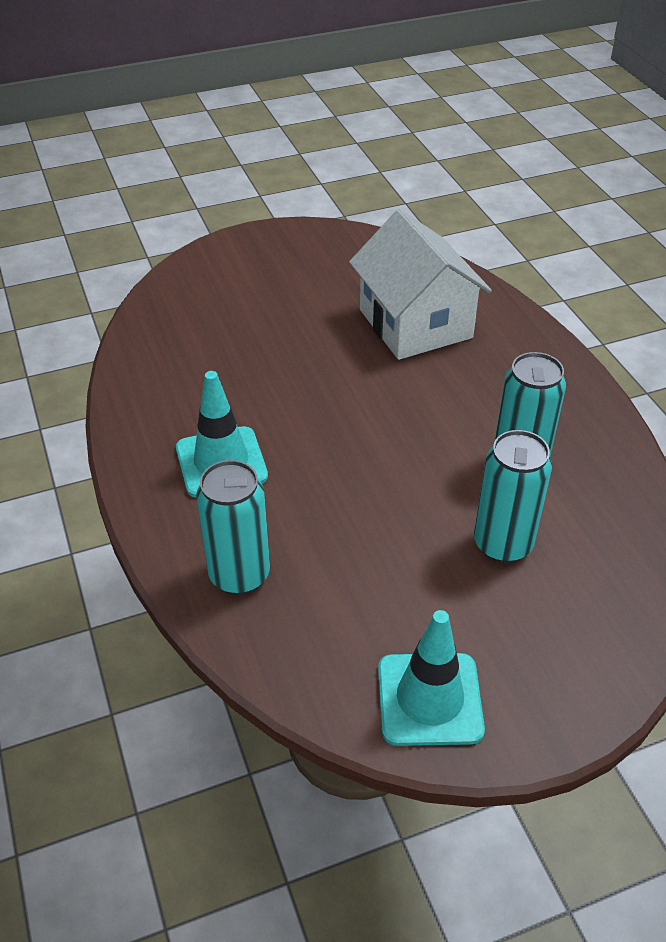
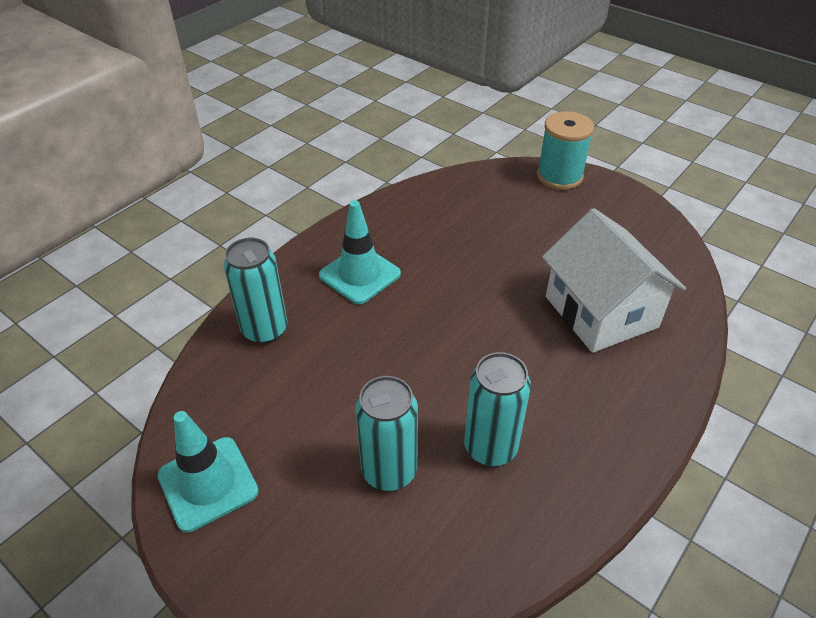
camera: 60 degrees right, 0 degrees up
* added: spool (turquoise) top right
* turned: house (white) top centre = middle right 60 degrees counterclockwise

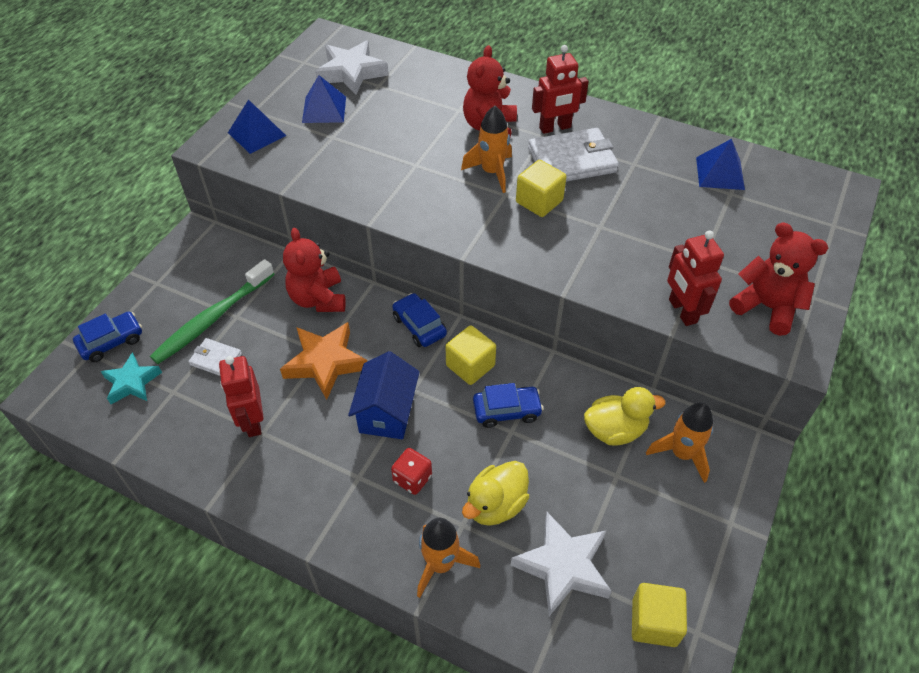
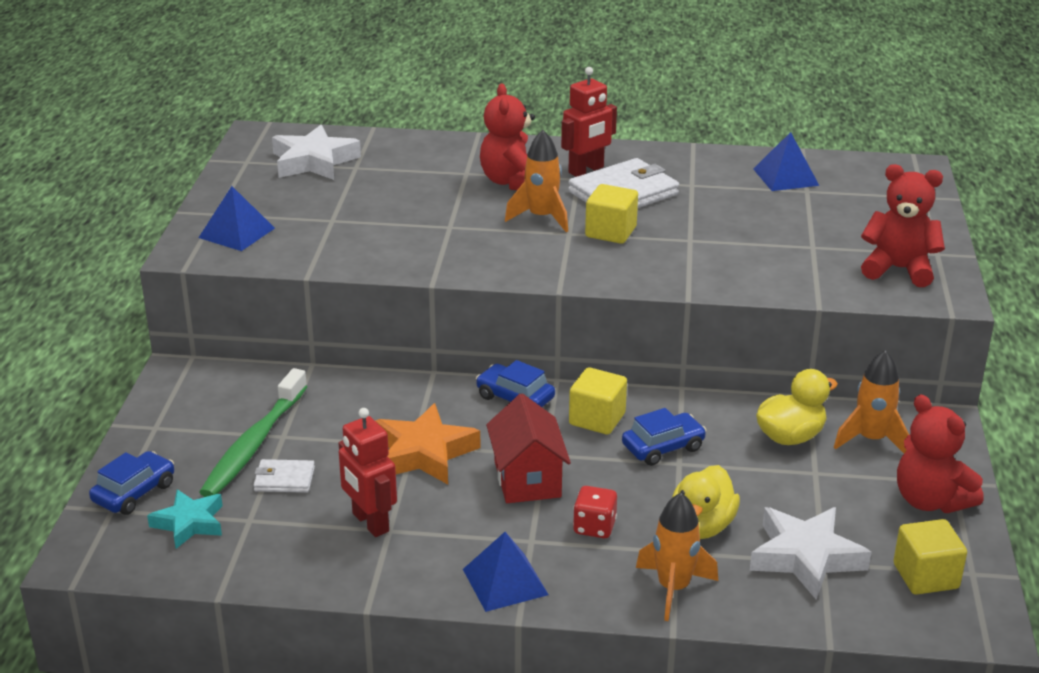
camera: 20 degrees left, 20 degrees down
* moved: pyramid (blue) (2nd from left) top centre to bottom centre
* recoloured: house (blue) centre to house (red) centre
* moved: teddy bear (red) (1st from left in the first image) centre to teddy bear (red) (3rd from left) bottom right
* removed: robot (red) (3rd from left) middle right

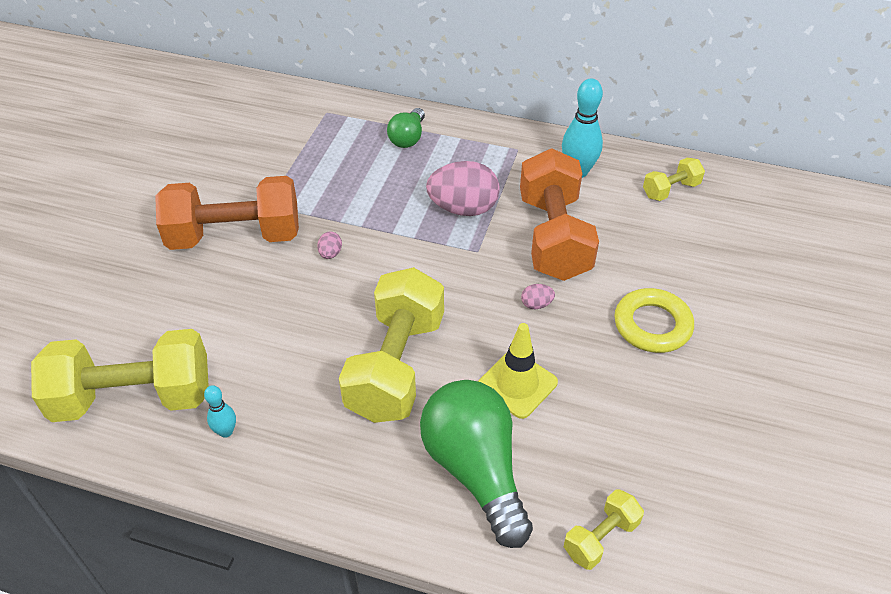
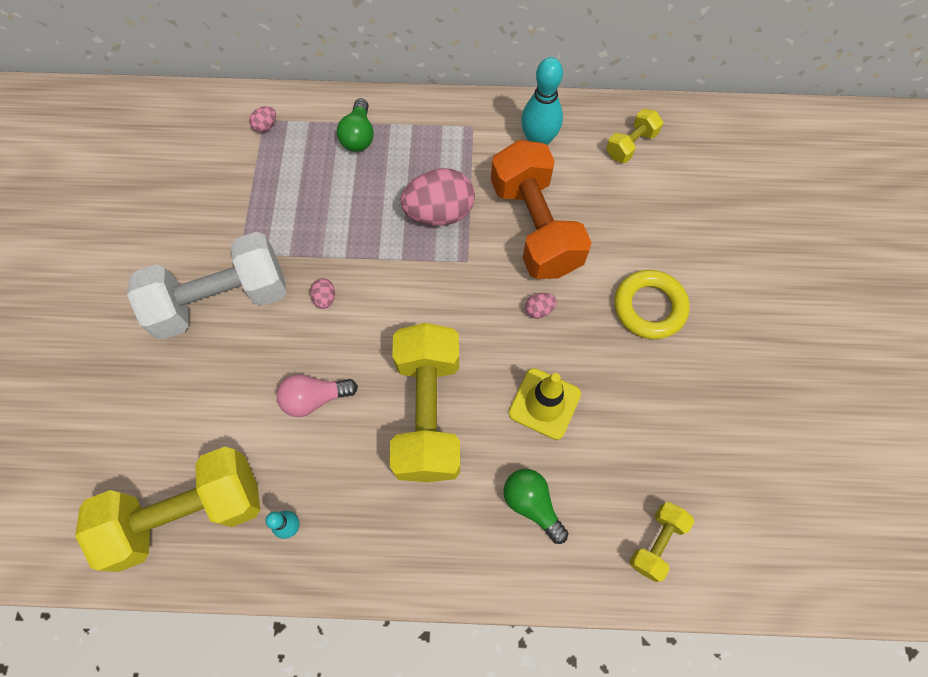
camera: 15 degrees left, 20 degrees up
* recoloured: dumbbell (orange) (1st from left) middle left to dumbbell (white) middle left
* added: egg (pink) (1st from left) top left
* added: light bulb (pink) centre
* resized: light bulb (green) (2nd from left) bottom centre = bottom centre x0.53

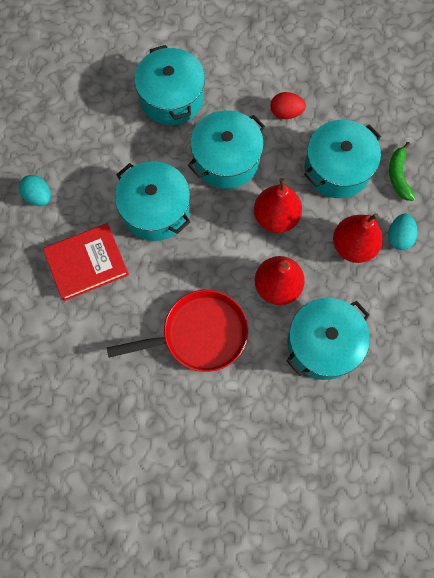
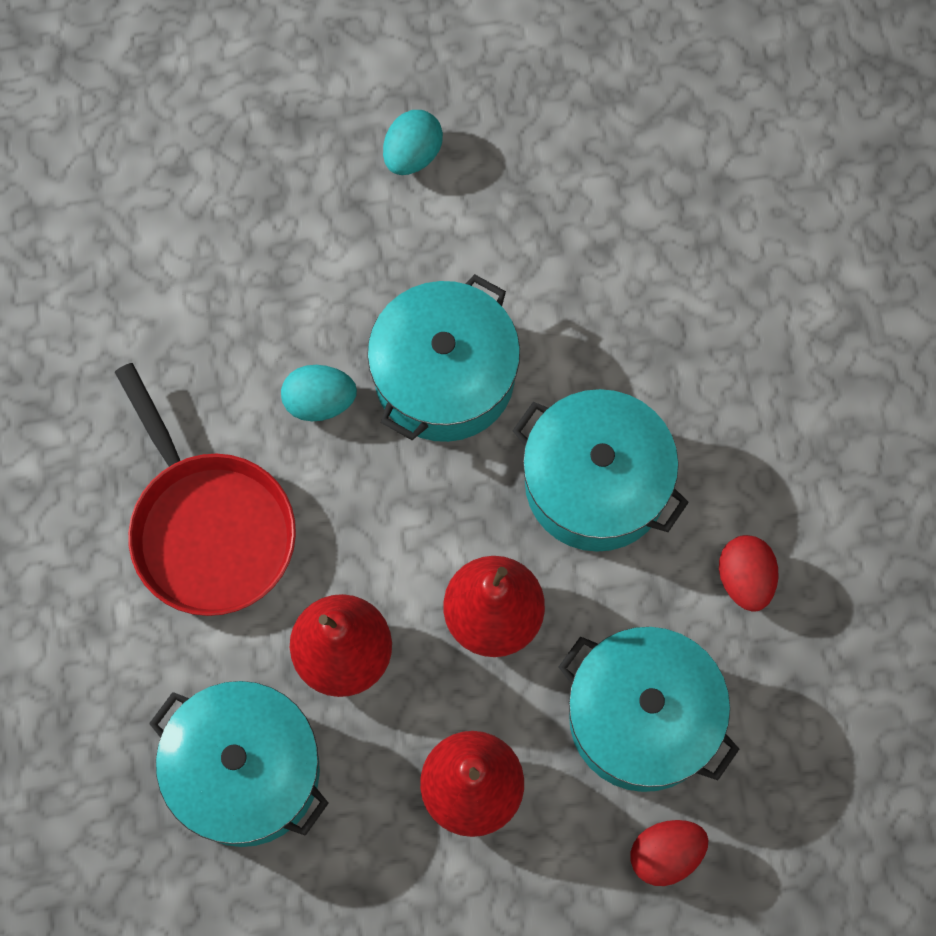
camera: 75 degrees right, 0 degrees up
* moved: egg (turquoise) (2nd from left in the first image) middle right to egg (turquoise) (1st from left) centre
* replaced: banana (green) top right to egg (red) (1st from left) bottom right
* removed: book (red) middle left
* removed: pot (turquoise) (2nd from left) top centre

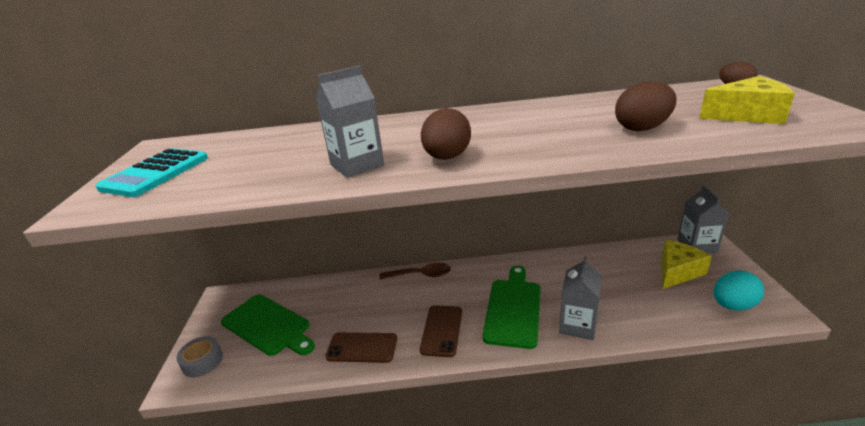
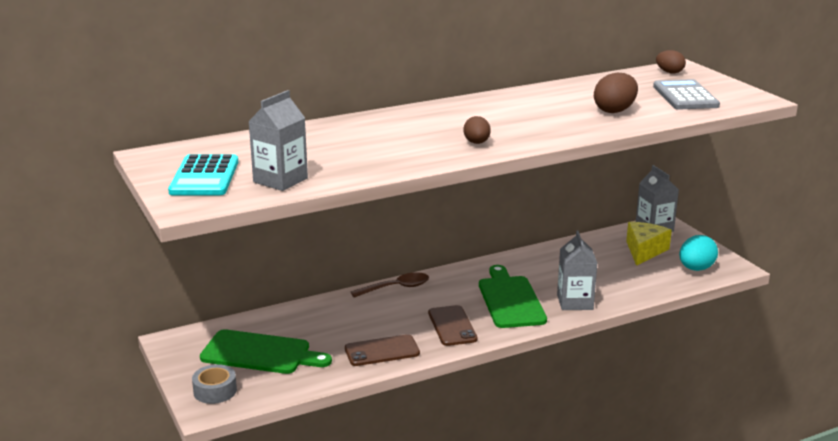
camera: 25 degrees left, 5 degrees down
* moved: carton (grey) (1st from left) top centre to top left
* resized: egg (brown) (1st from left) top centre = top centre x0.64
* replaced: cheese (yellow) (2nd from left) top right to calculator (grey) top right

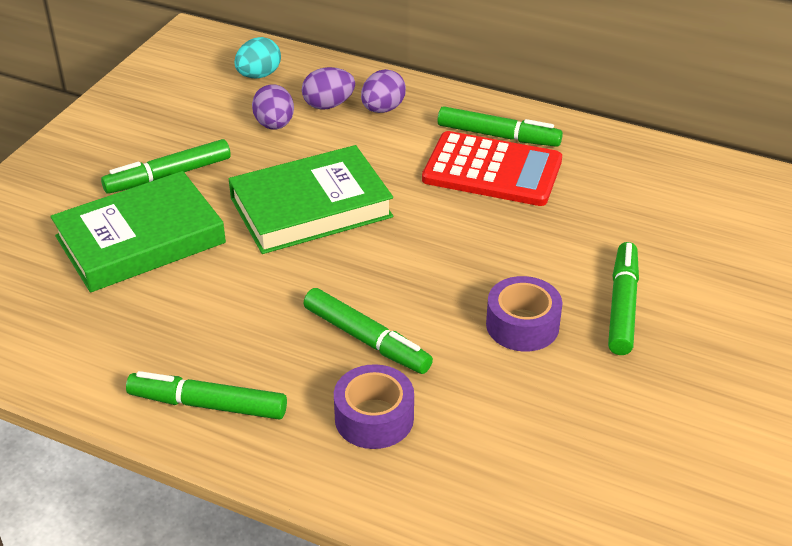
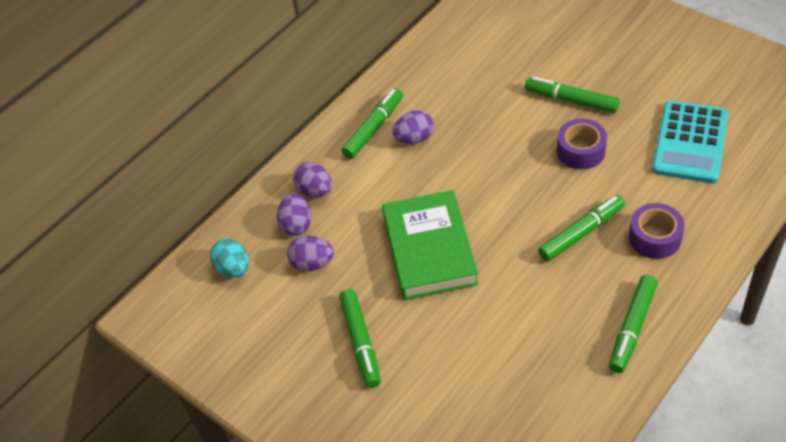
camera: 70 degrees left, 10 degrees up
* replaced: calculator (red) top centre to egg (purple) (4th from left) top centre
* added: calculator (turquoise) top right
* removed: book (green) (1st from left) middle left

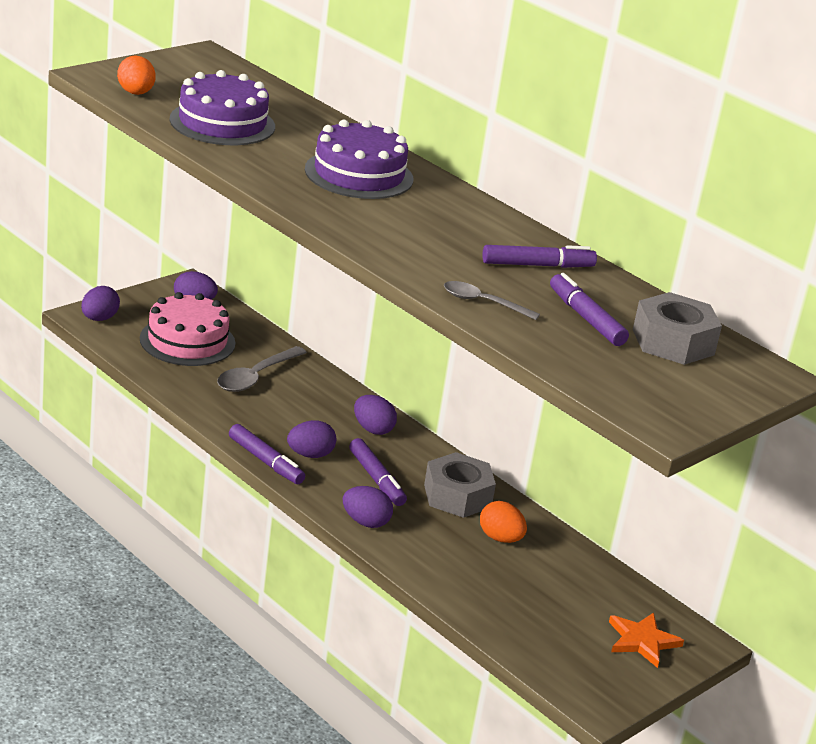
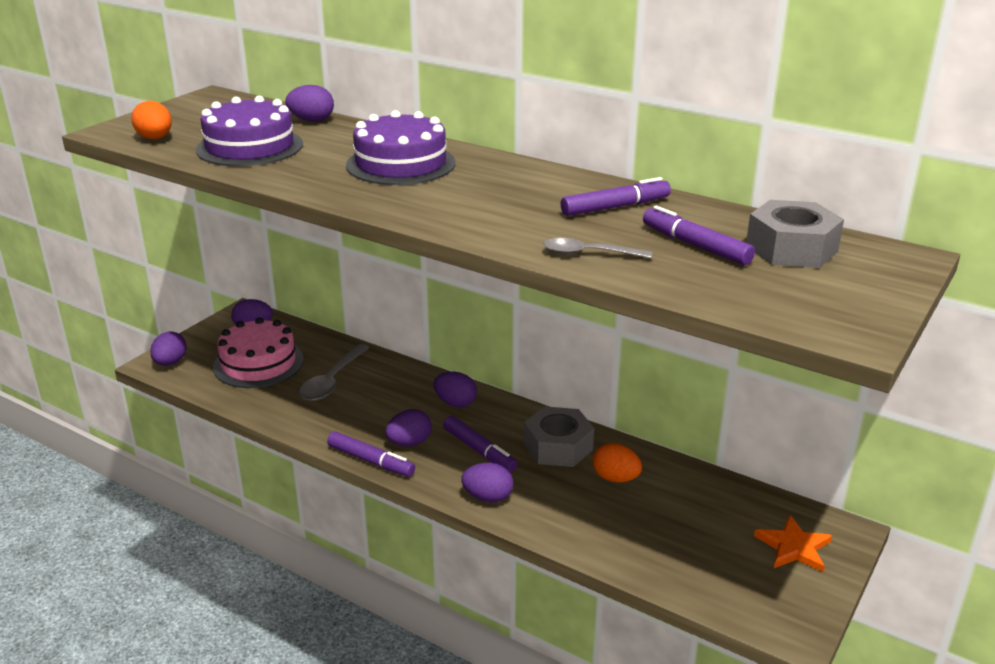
camera: 10 degrees left, 0 degrees up
* added: egg (purple) (3rd from left) top left

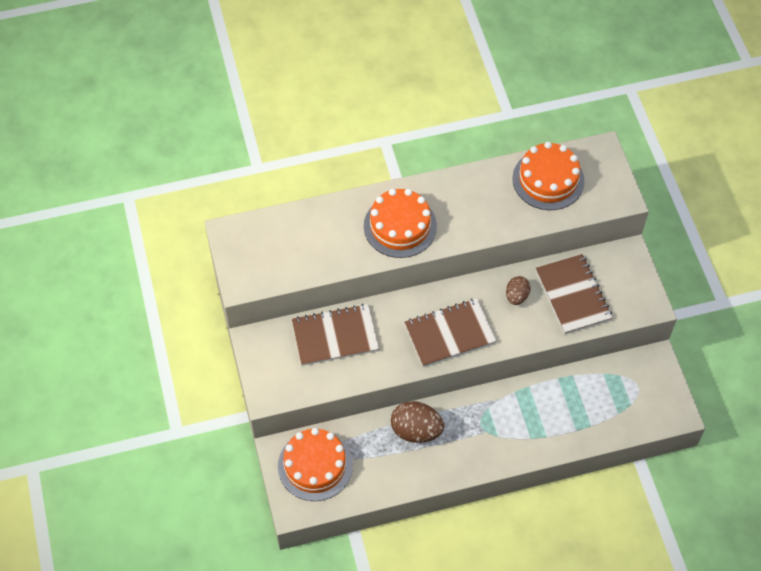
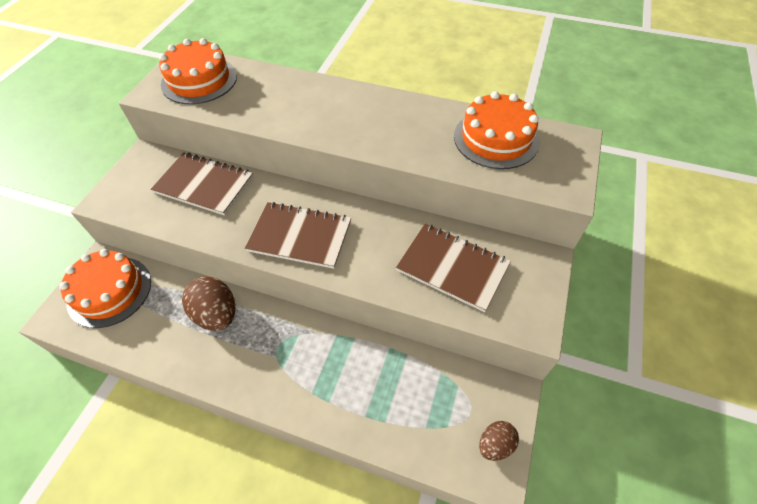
camera: 35 degrees right, 5 degrees down
* moved: cake (orange) (2nd from left) centre to top left
* turned: notebook (brown) (3rd from left) middle right = centre 75 degrees counterclockwise
* moved: egg (brown) (2nd from left) middle right to bottom centre

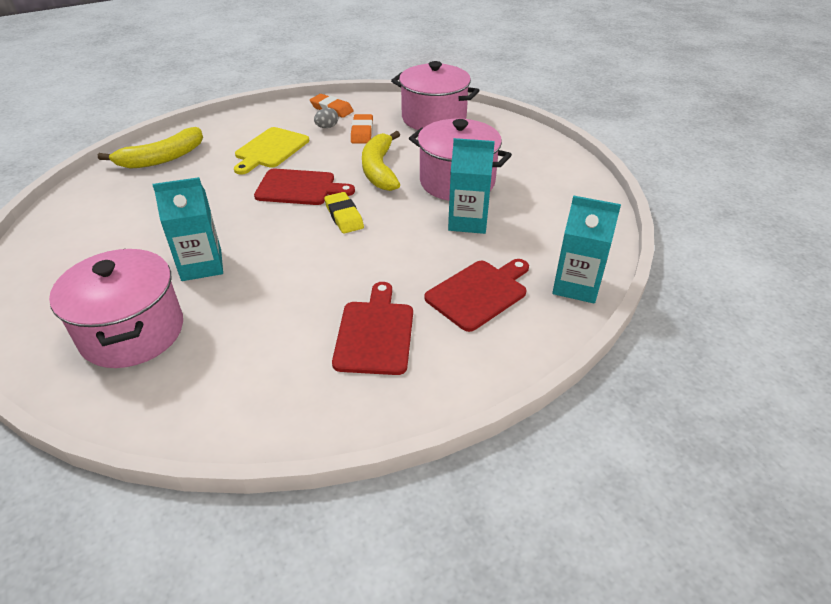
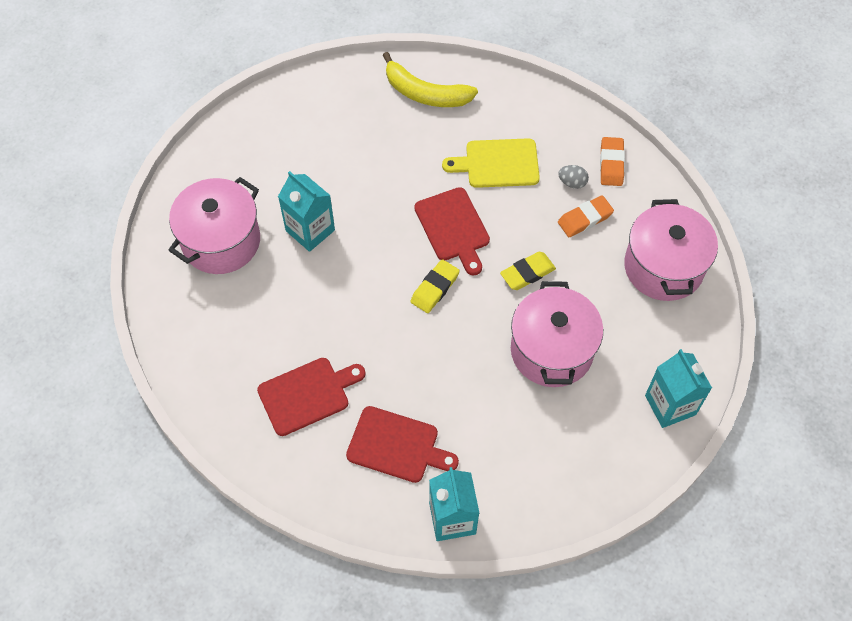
camera: 60 degrees right, 20 degrees up
* replaced: banana (yellow) (2nd from left) top centre to eraser (yellow) (2nd from left) centre
* moved: carton (turquoise) (2nd from left in the first image) top centre to carton (turquoise) (3rd from left) middle right

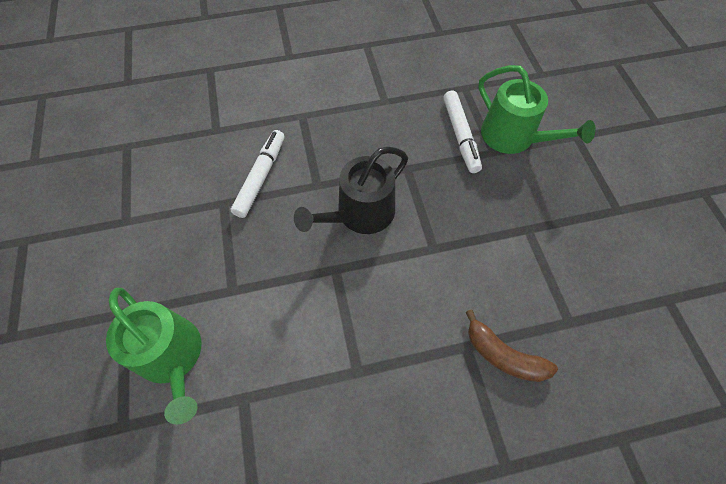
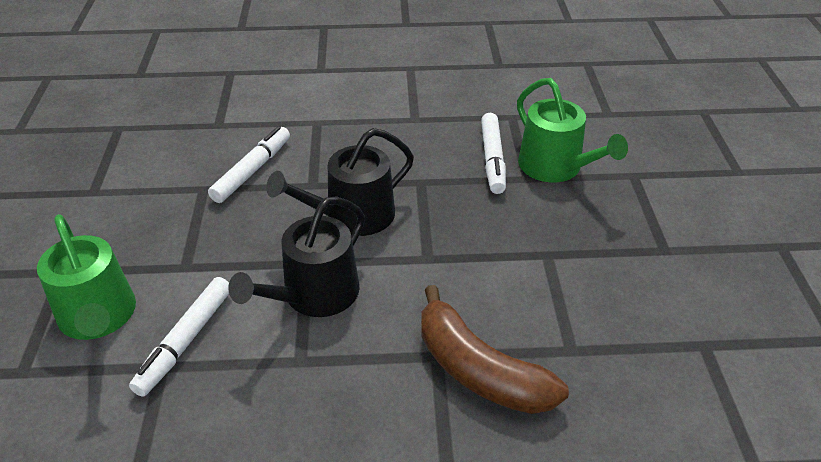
camera: 10 degrees right, 20 degrees down
* added: marker (white) (1st from left) bottom left
* added: watering can (black) (1st from left) centre
* resized: banana (brown) bottom right = bottom centre x1.52

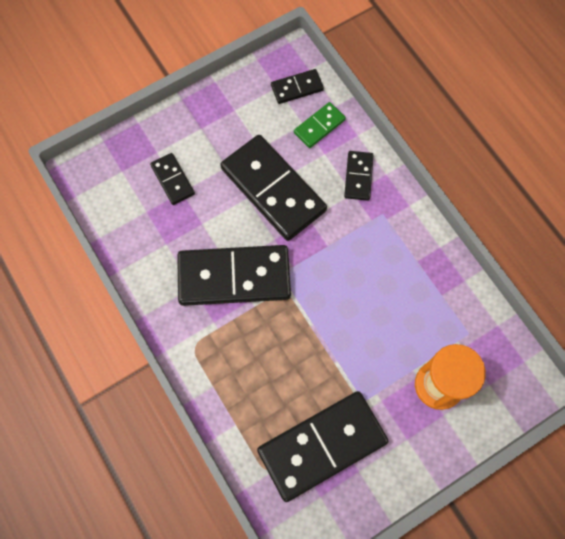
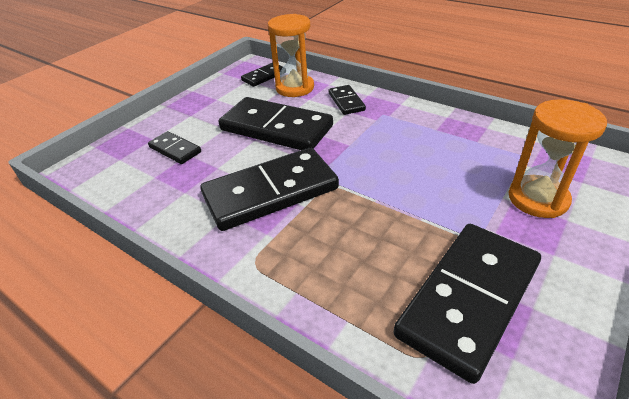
camera: 20 degrees left, 30 degrees down
* replaced: domino (green) top centre to hourglass (orange) (1st from left) top centre

